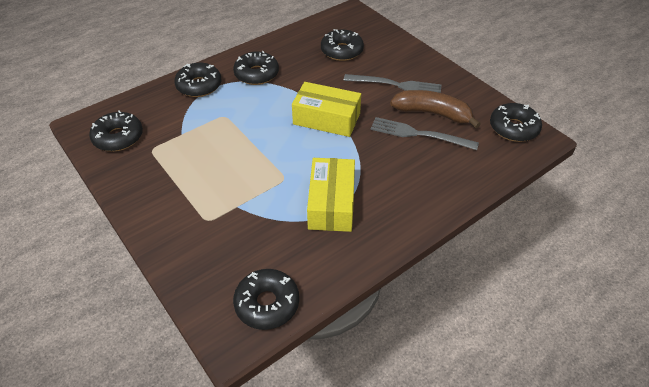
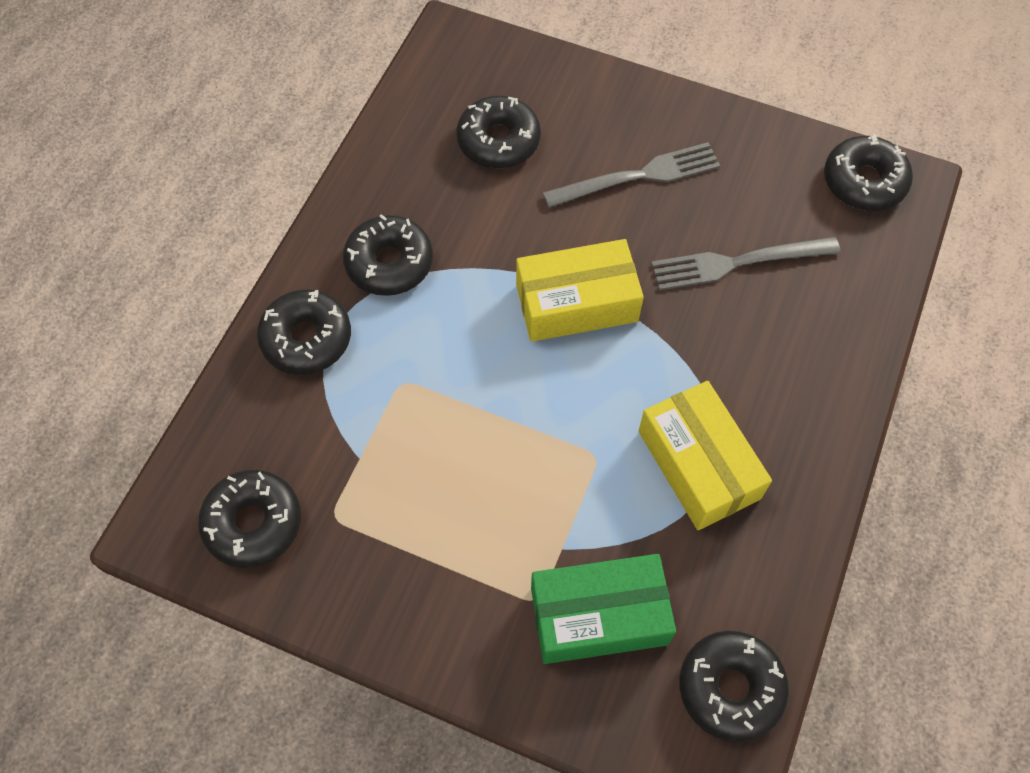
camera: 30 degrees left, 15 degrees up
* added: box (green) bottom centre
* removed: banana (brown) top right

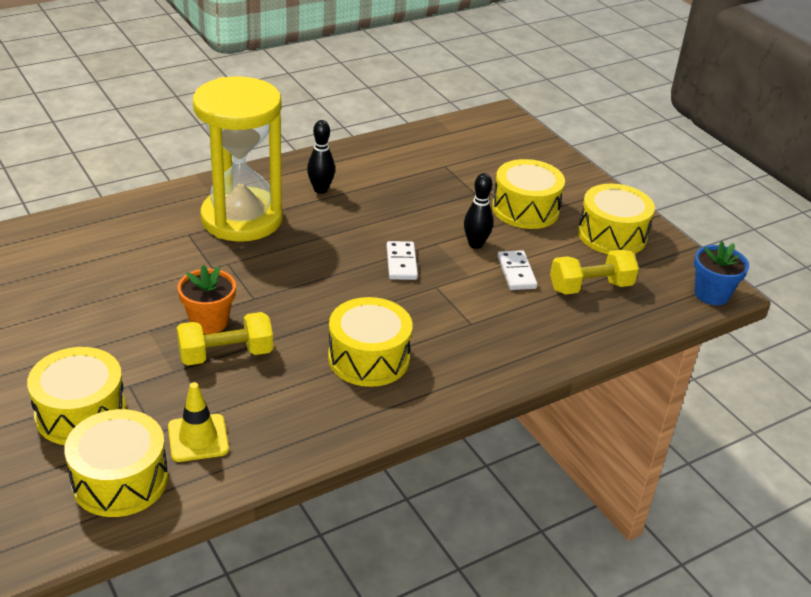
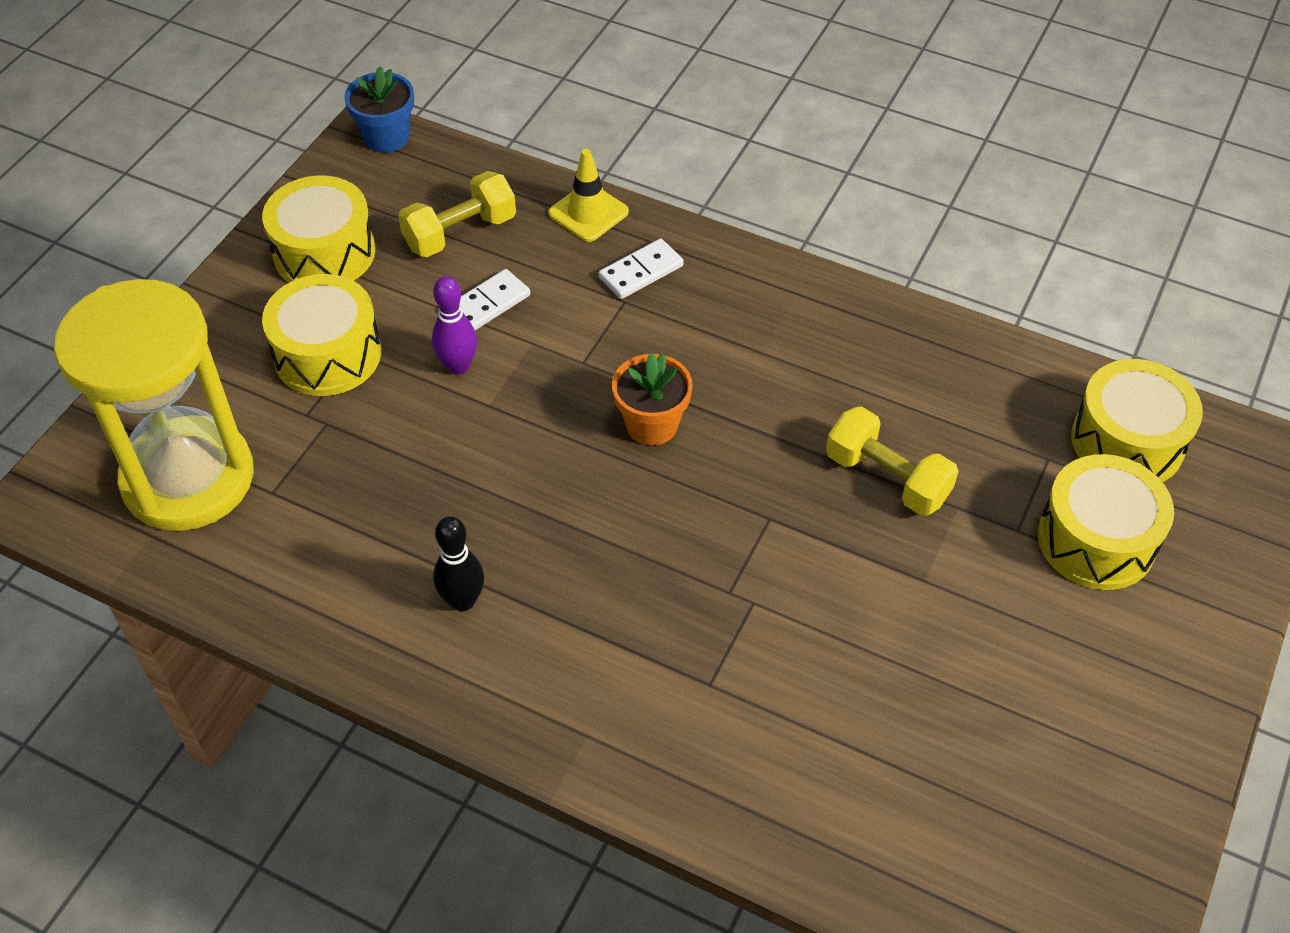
camera: 120 degrees left, 15 degrees up
* moved: hourglass (yellow) top left to middle left
* turned: dumbbell (yellow) (2nd from left in the first image) middle right = top centre 75 degrees counterclockwise
* recoloured: bowling pin (black) (2nd from left) centre to bowling pin (purple) centre
* moved: traffic cone (yellow) bottom left to top centre
* moved: domino (white) (1st from left in the first image) centre to domino (white) (2nd from left) top centre
* moved: flower pot (orange) middle left to centre
* removed: drum (yellow) (3rd from left) centre

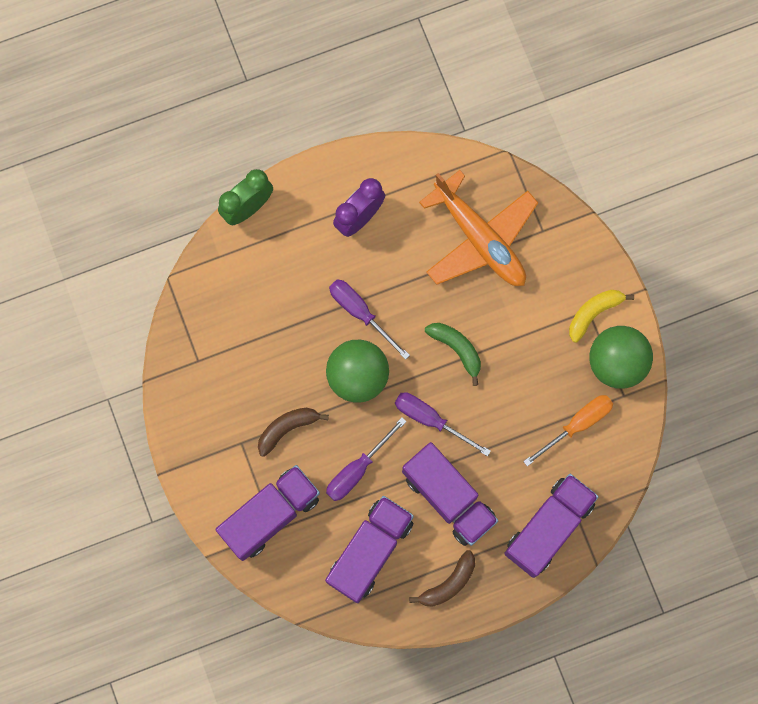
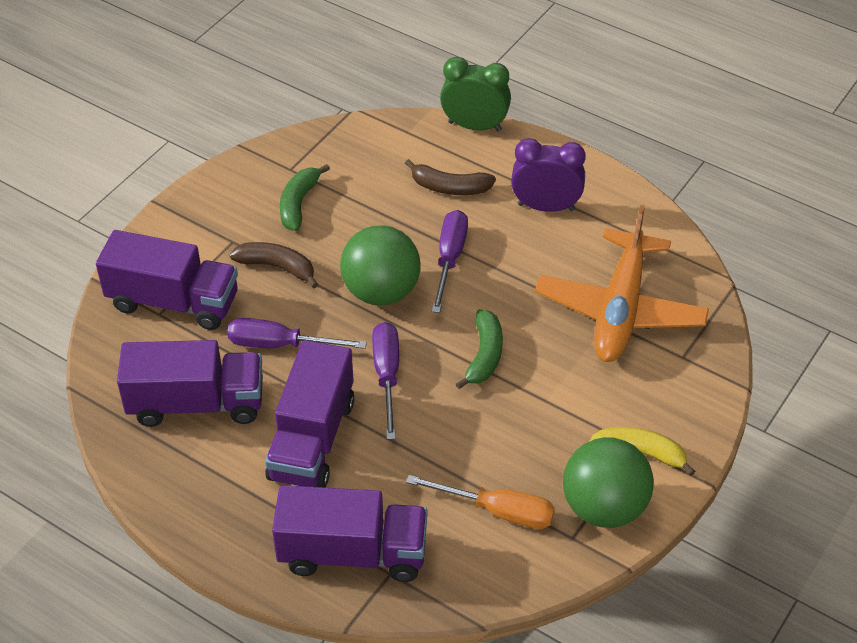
camera: 55 degrees right, 30 degrees down
* added: banana (green) (1st from left) top centre
* moved: banana (brown) (2nd from left) bottom centre to top centre

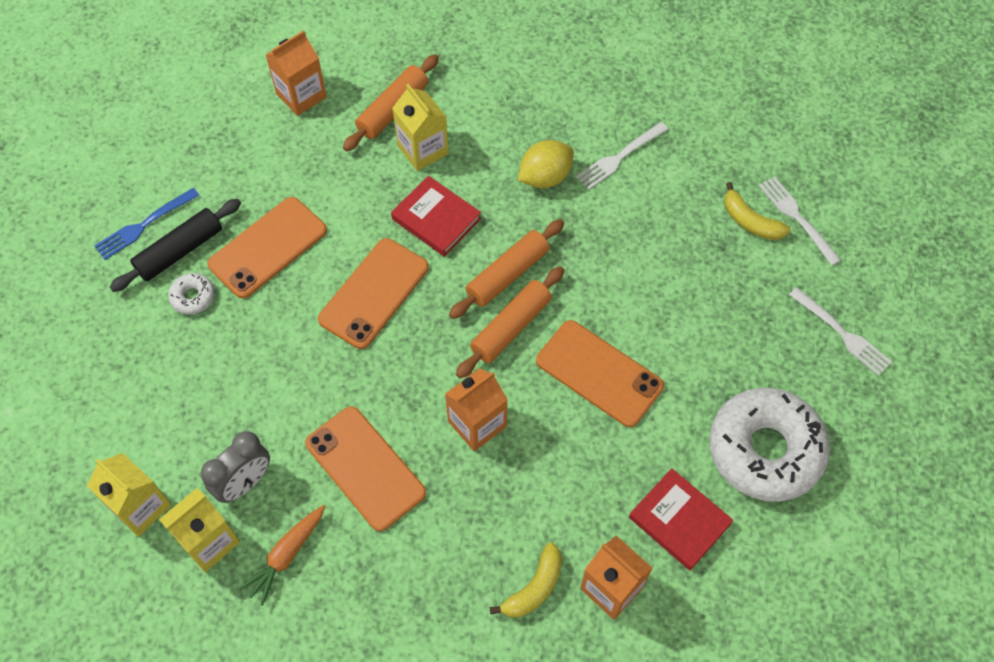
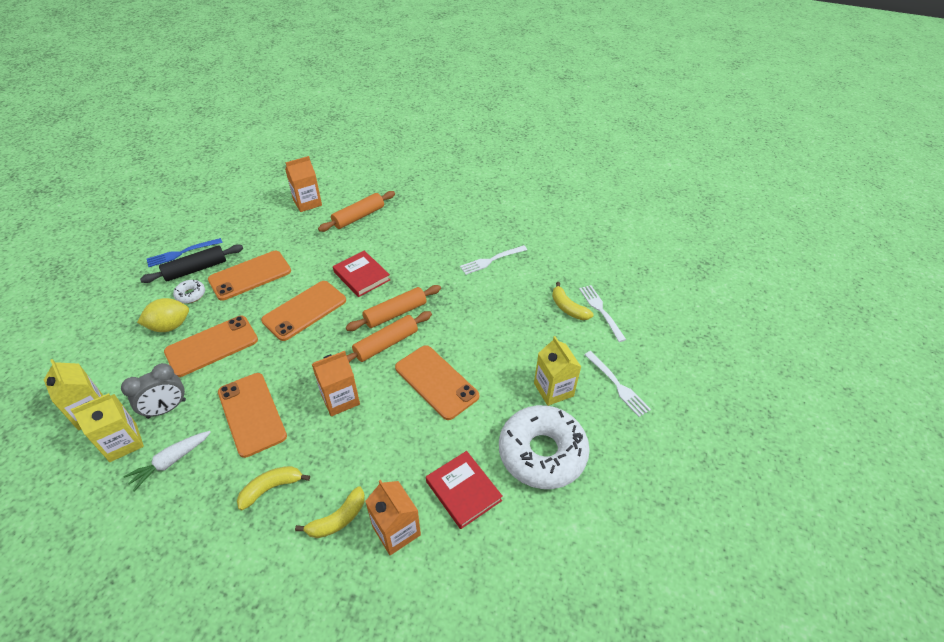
camera: 10 degrees right, 15 degrees down
* recoloured: carrot (orange) bottom left to carrot (white) bottom left
* moved: lemon (yellow) top centre to middle left
* added: phone (orange) (1st from left) middle left
* added: banana (yellow) (1st from left) bottom left
* moved: carton (yellow) (3rd from left) top centre to centre

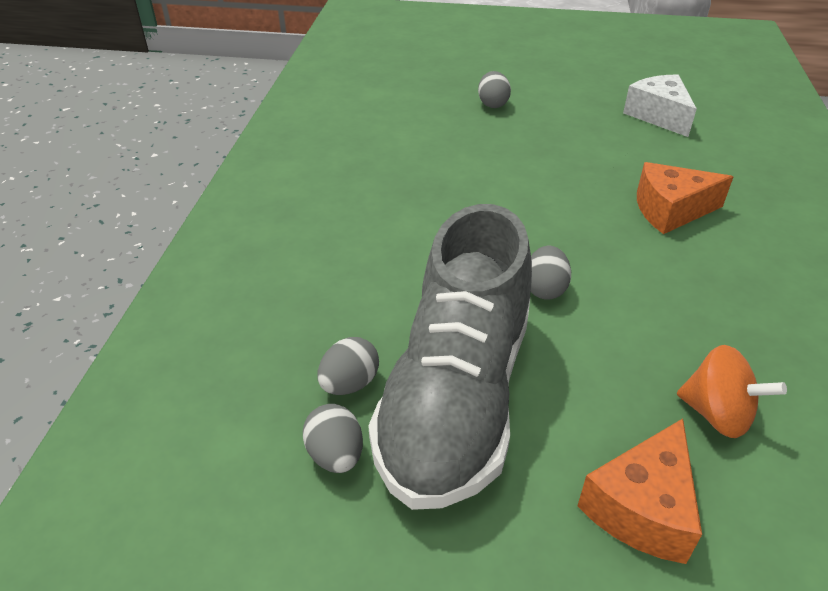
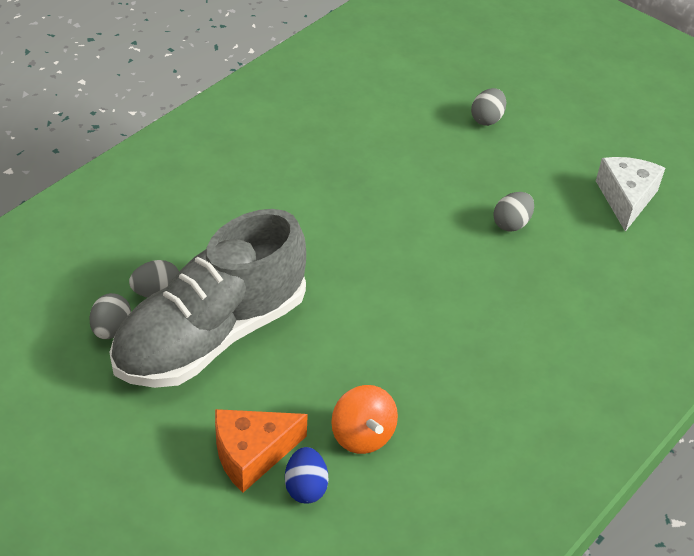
camera: 30 degrees right, 5 degrees up
* added: egg (blue) bottom centre
* moved: egg (grey) (4th from left) centre to middle right
* removed: cheese (orange) (2nd from left) middle right

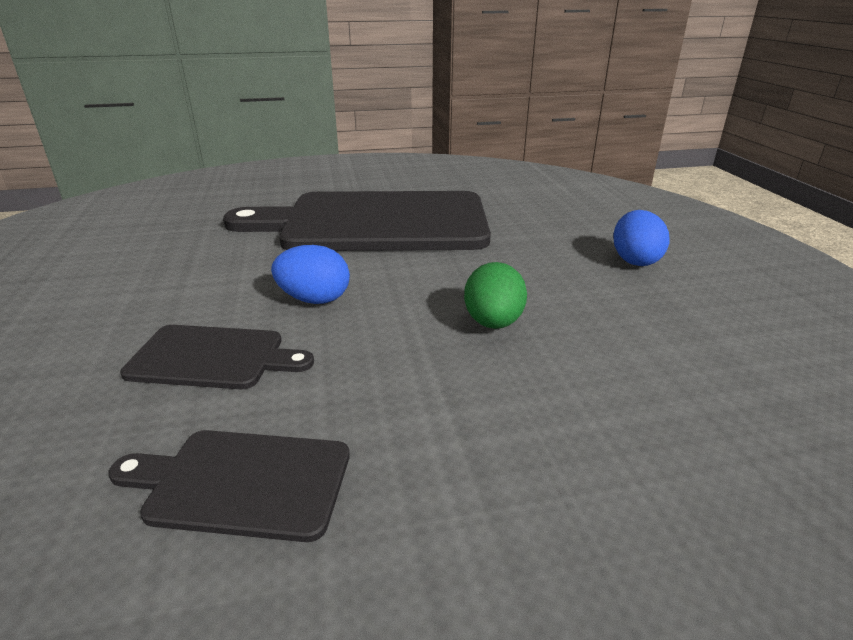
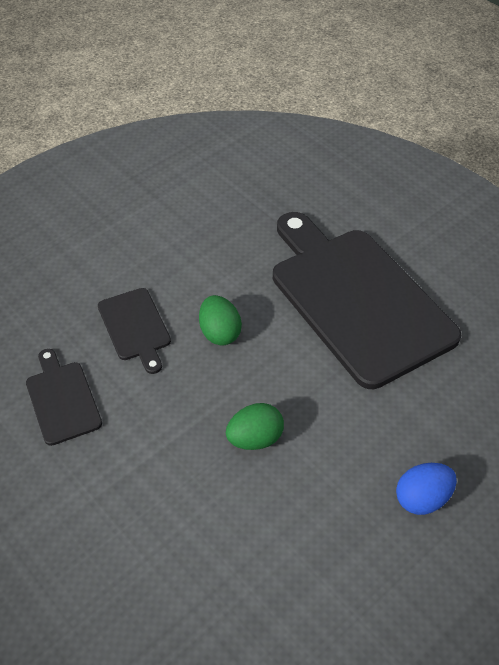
camera: 60 degrees right, 20 degrees up
* recoloured: egg (blue) (1st from left) centre to egg (green) (1st from left) centre

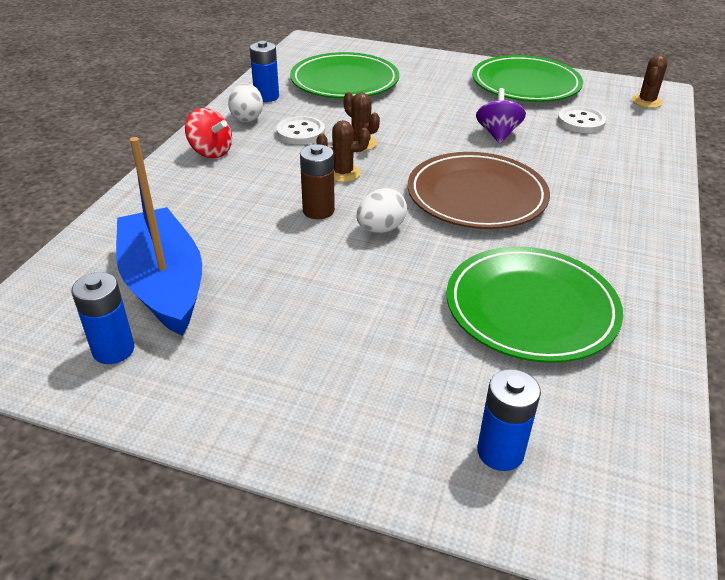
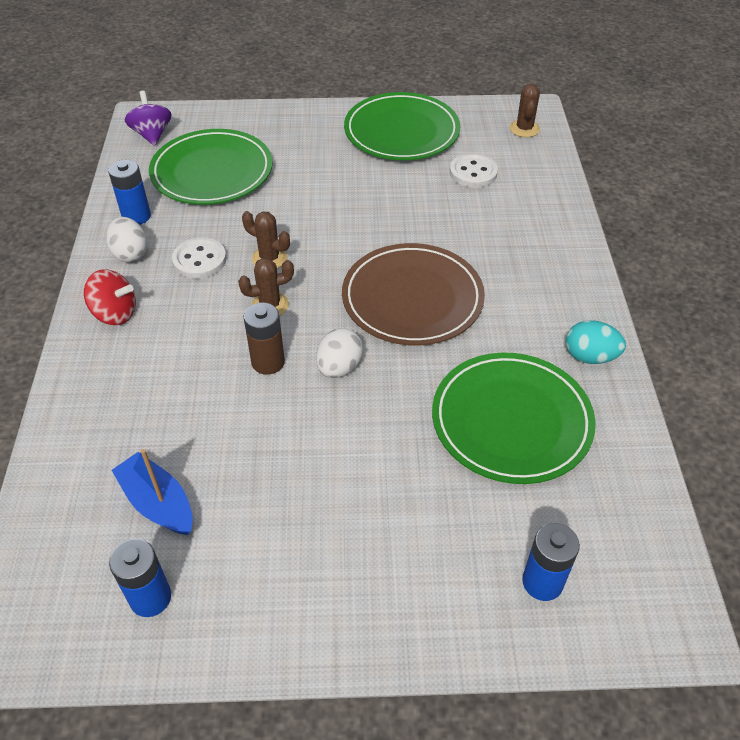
camera: 20 degrees left, 10 degrees up
* resized: boat (blue) middle left = middle left x0.59
* moved: spinning top (purple) top right to top left
* added: egg (turquoise) middle right

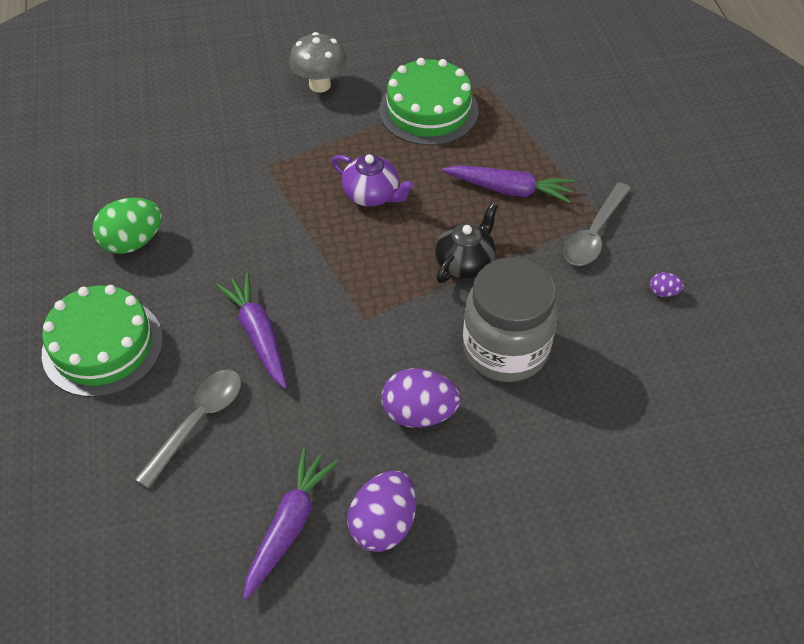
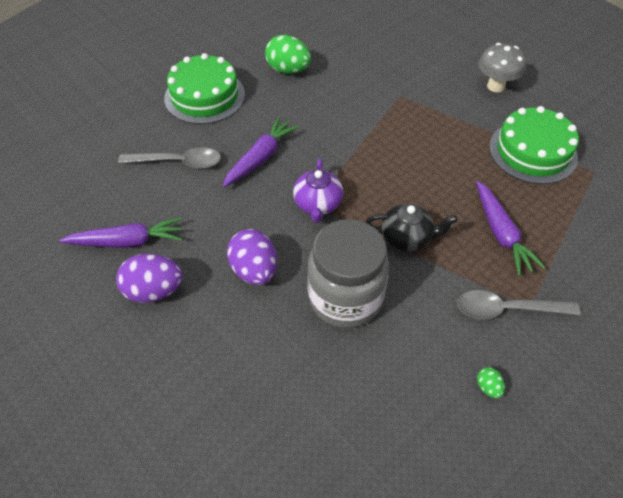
camera: 60 degrees right, 0 degrees up
* moved: teapot (purple) top centre to centre
* recoloured: egg (purple) (3rd from left) middle right to egg (green) (2nd from left) bottom right

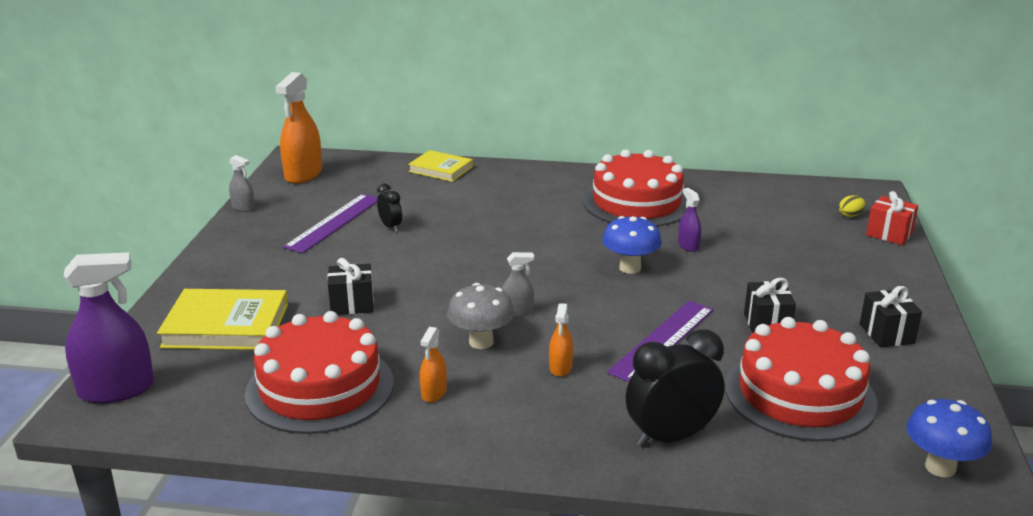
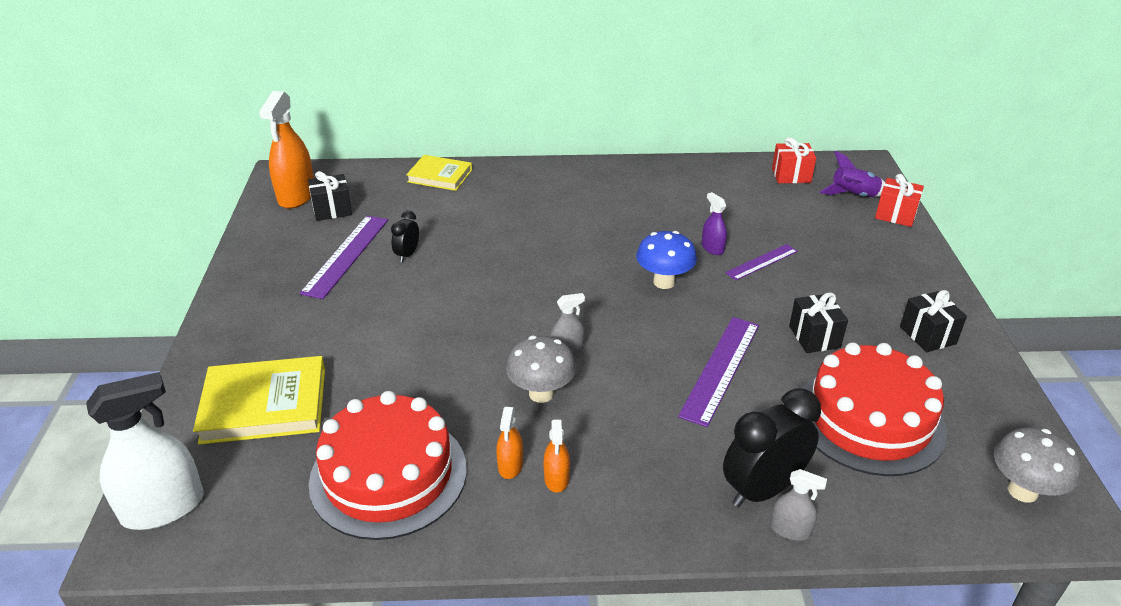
camera: 10 degrees left, 10 degrees up
* recoloured: spray bottle (purple) (1st from left) middle left to spray bottle (white) bottom left
* moved: gift (black) (1st from left) centre to top left
* turned: clock (black) (1st from left) centre = centre 120 degrees counterclockwise
* moved: spray bottle (orange) (3rd from left) centre to bottom centre
* added: ruler (purple) (3rd from left) middle right
* moved: spray bottle (grey) (1st from left in the first image) middle left to spray bottle (grey) (2nd from left) bottom right
* added: gift (red) (1st from left) top right
* replaced: egg (yellow) middle right to rocket (purple) top right
* recoloured: mushroom (blue) (2nd from left) bottom right to mushroom (grey) (2nd from left) bottom right
* removed: cake (red) (2nd from left) centre

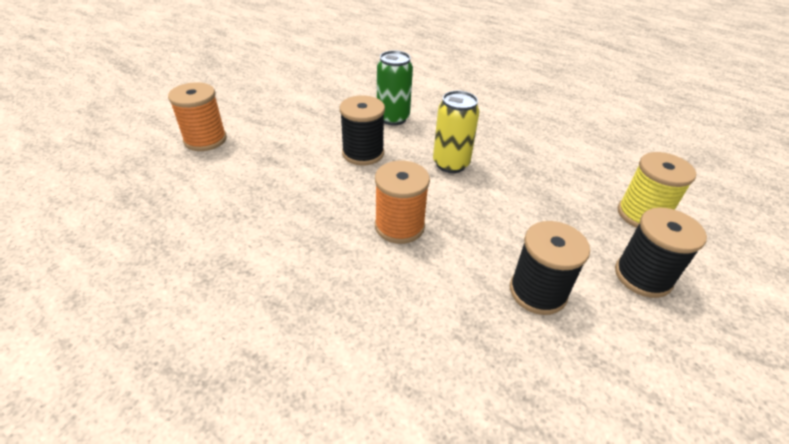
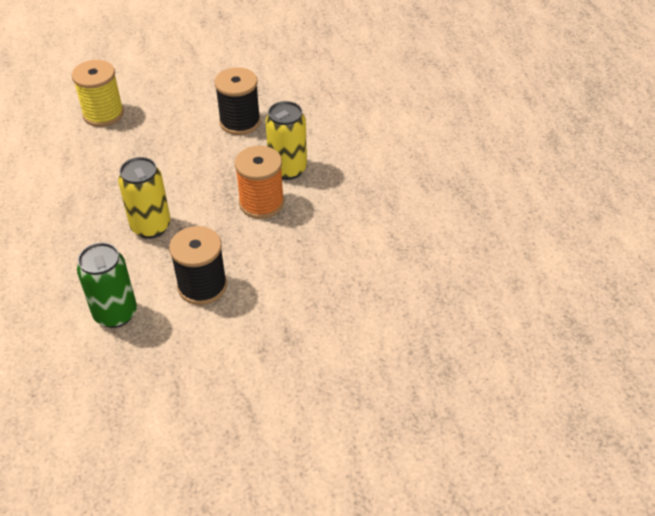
camera: 135 degrees left, 5 degrees up
* added: can (yellow) (2nd from left) top centre
* removed: spool (orange) (1st from left) top left
* removed: spool (black) (3rd from left) middle right

